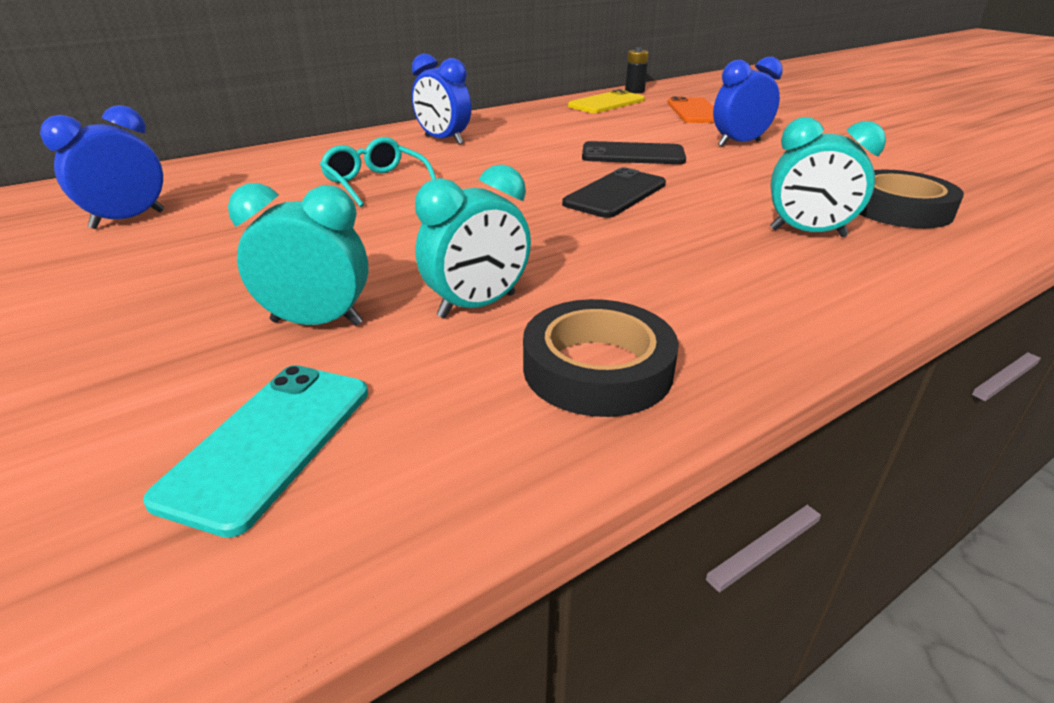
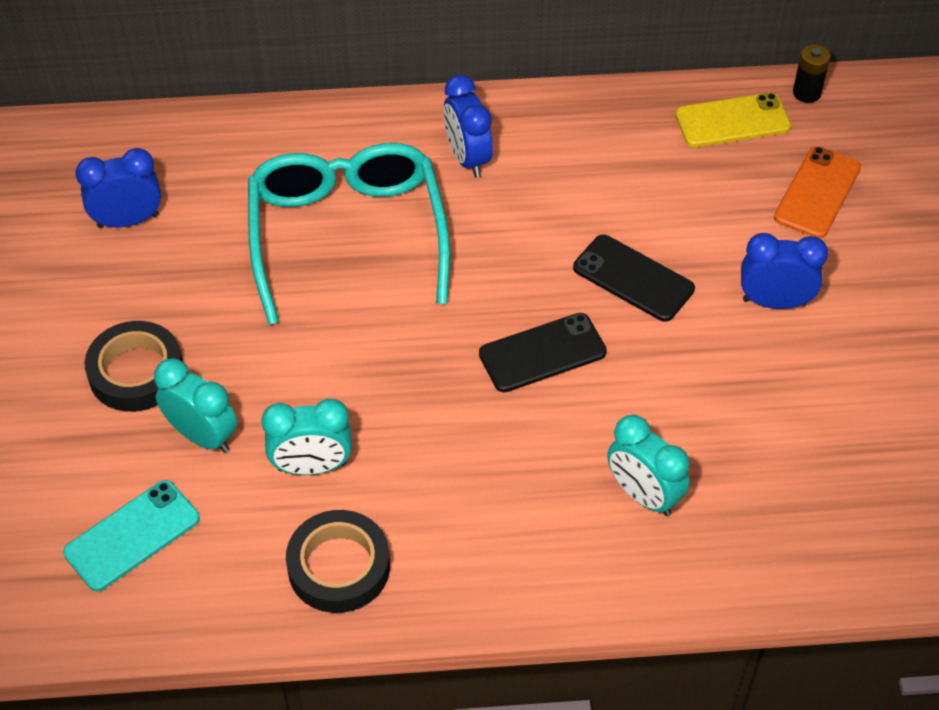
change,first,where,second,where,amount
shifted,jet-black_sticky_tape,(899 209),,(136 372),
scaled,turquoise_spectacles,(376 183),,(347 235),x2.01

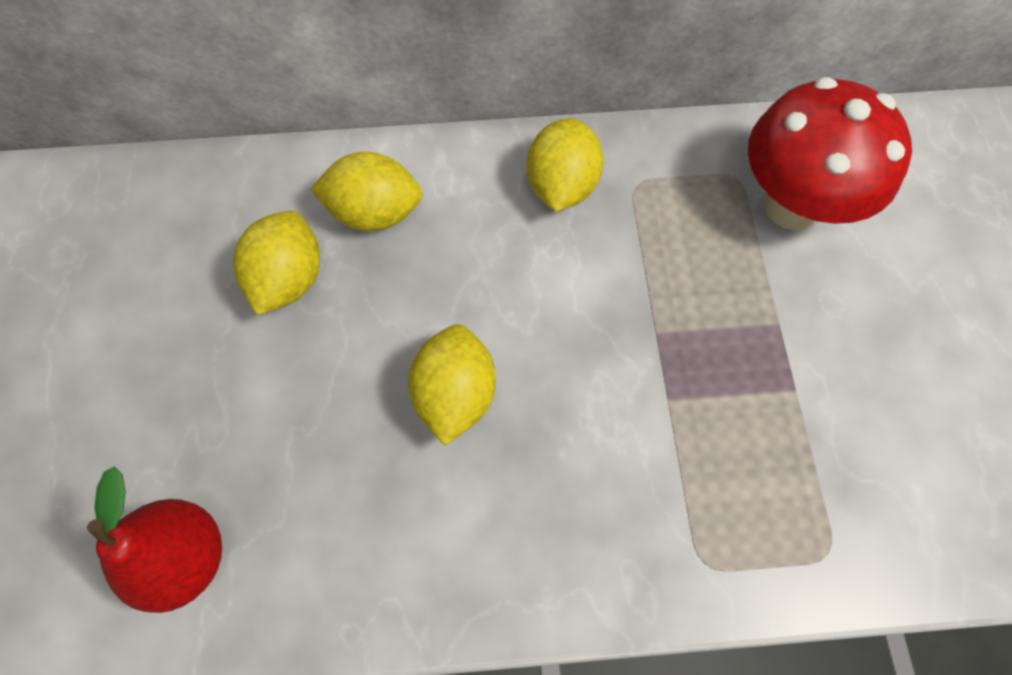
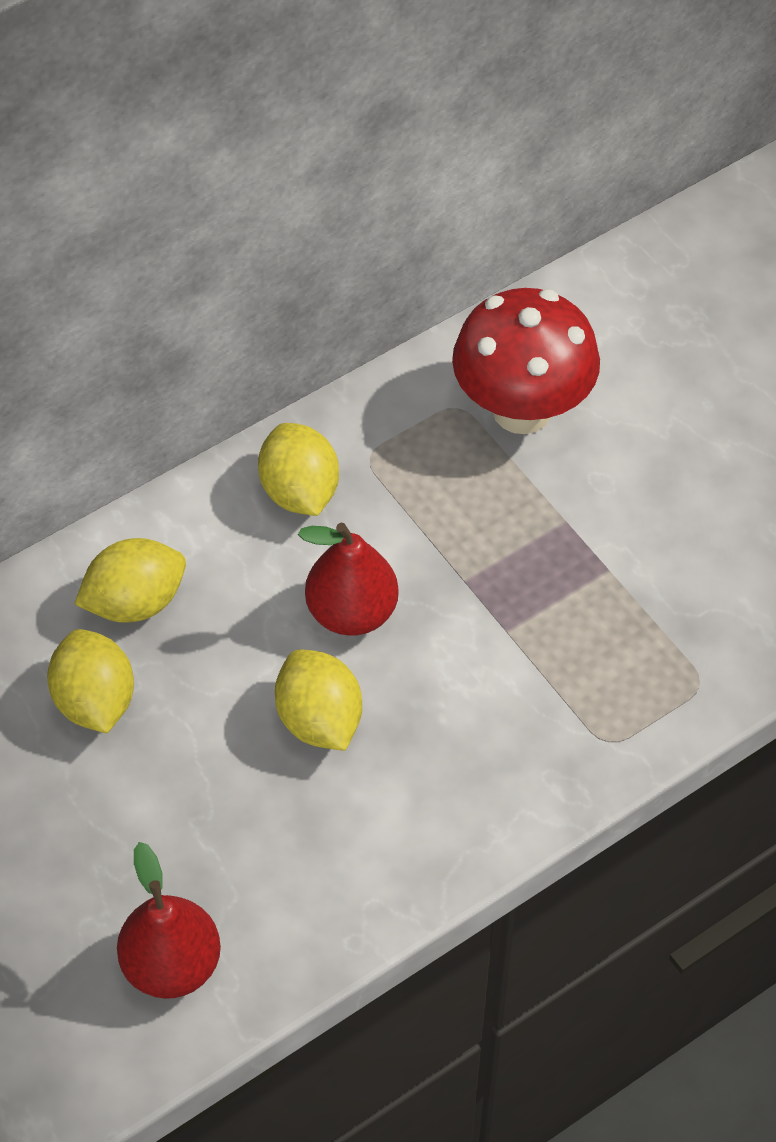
change,first,where,second,where,amount
new,,,crimson_pear_fruit,(352 612),

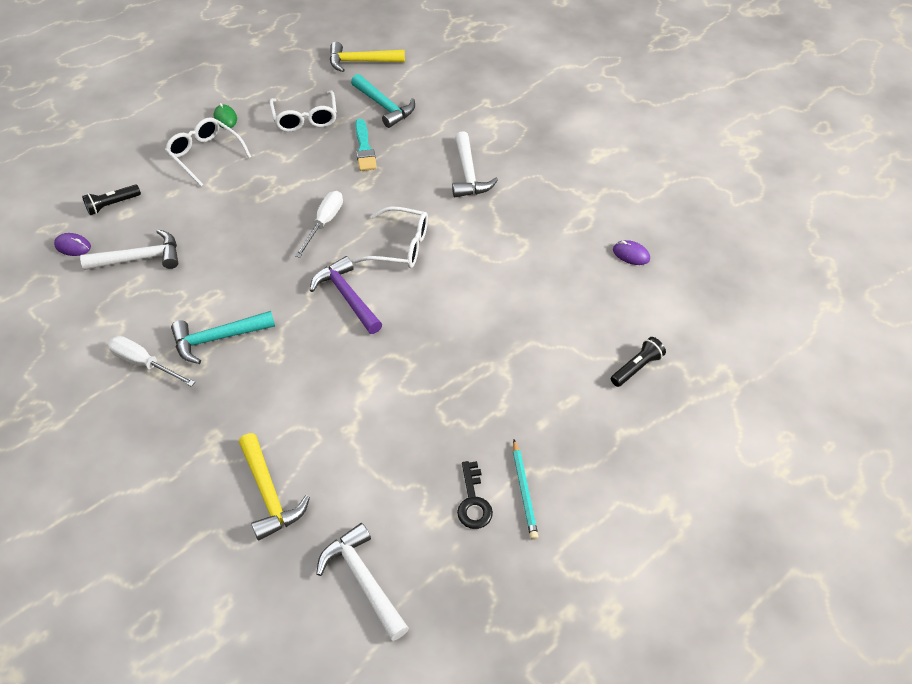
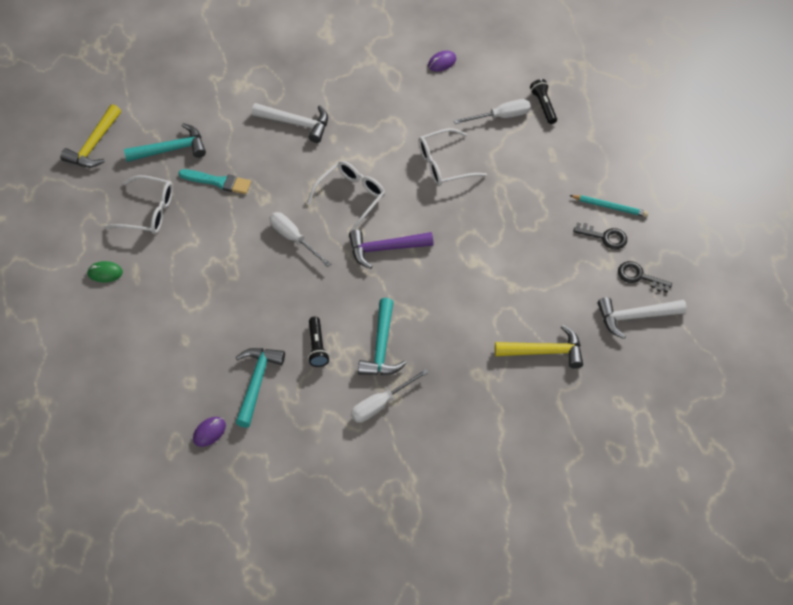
change,first,where,second,where,amount
new,,,pure_white_flat_screwdriver,(501 116),
new,,,jet-black_latchkey,(639 276),
shifted,jet-black_flashlight,(112 205),,(317 347),
shifted,pure_white_spectacles,(205 155),,(444 164),
repainted,pure_white_claw_hammer,(140 258),turquoise_claw_hammer,(256 382),

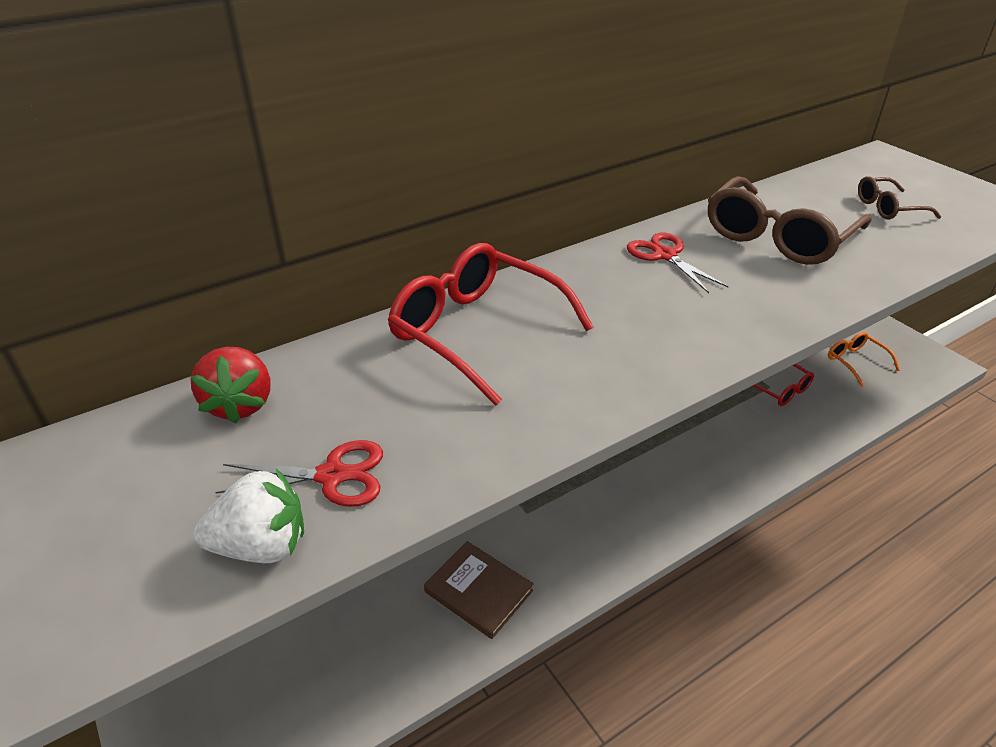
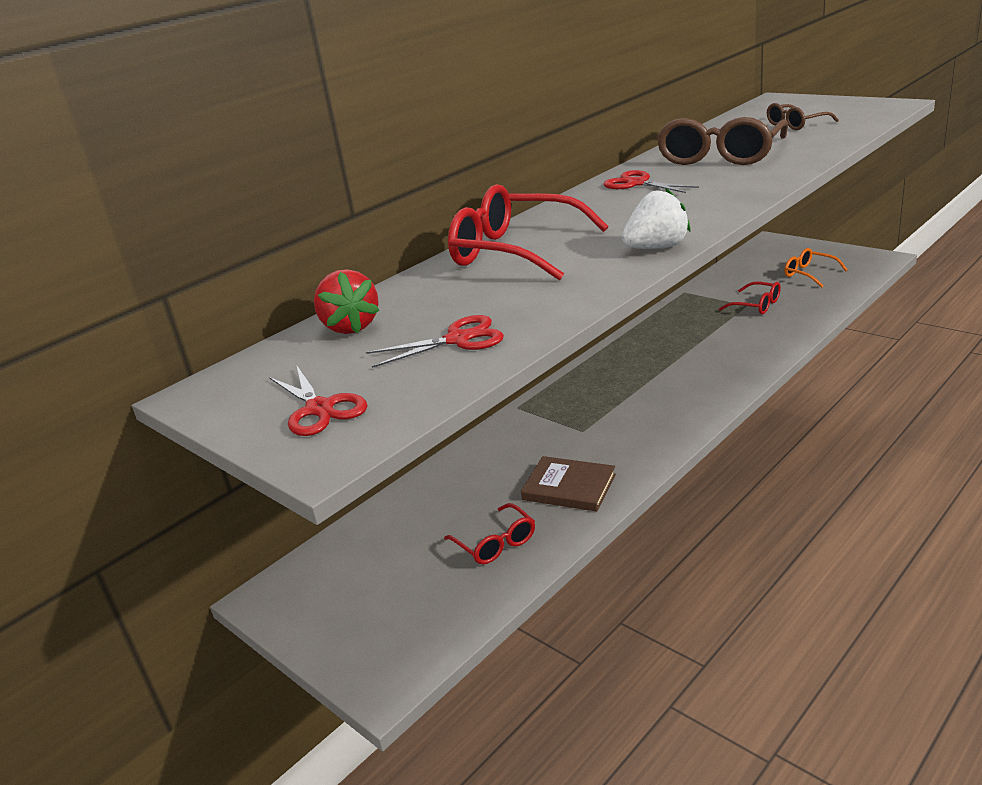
change,first,where,second,where,amount
new,,,crimson_shears,(320 409),
new,,,crimson_spectacles,(495 543),
shifted,pure_white_toy_strawberry,(261 546),,(657 248),

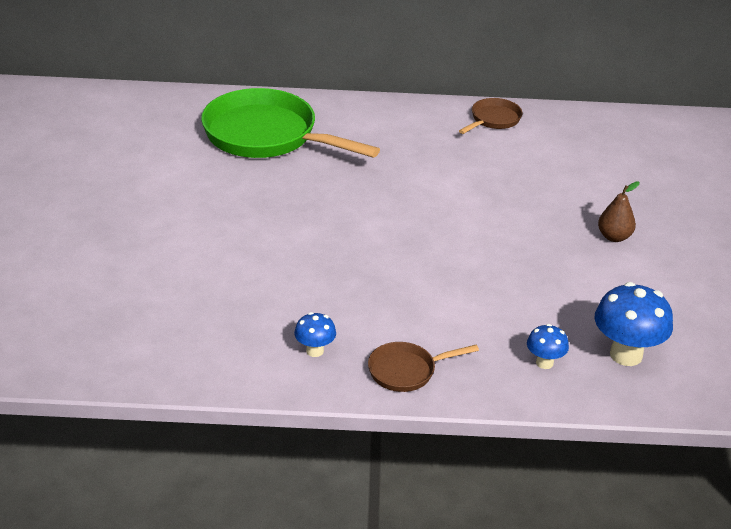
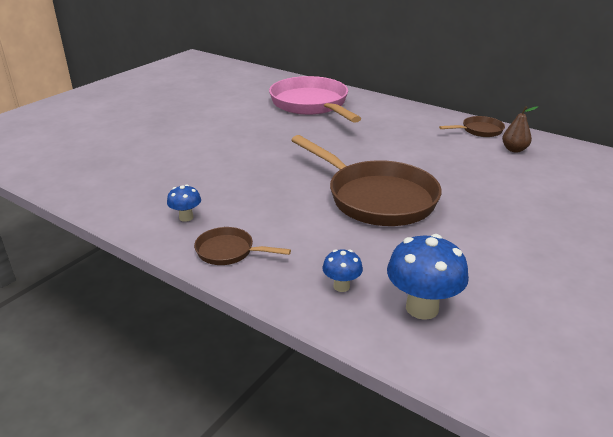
change,first,where,second,where,amount
new,,,russet_pan,(376 198),
shifted,russet_pear_fruit,(614 237),,(514 149),
repainted,emerald_pan,(267 136),pink_pan,(311 104),

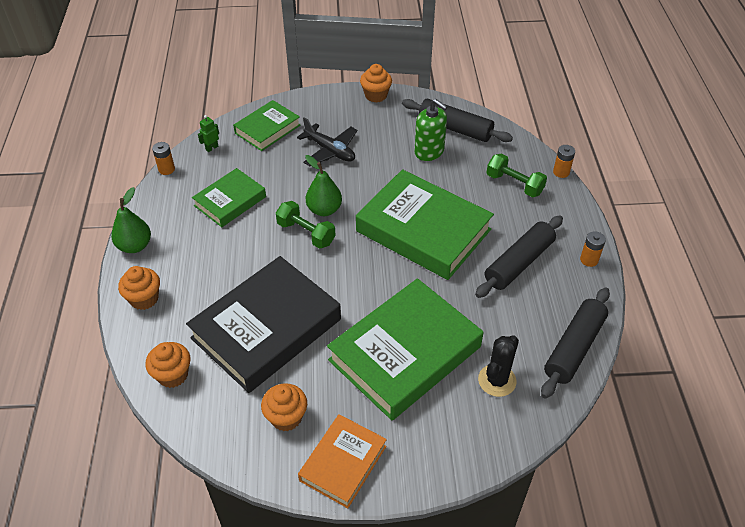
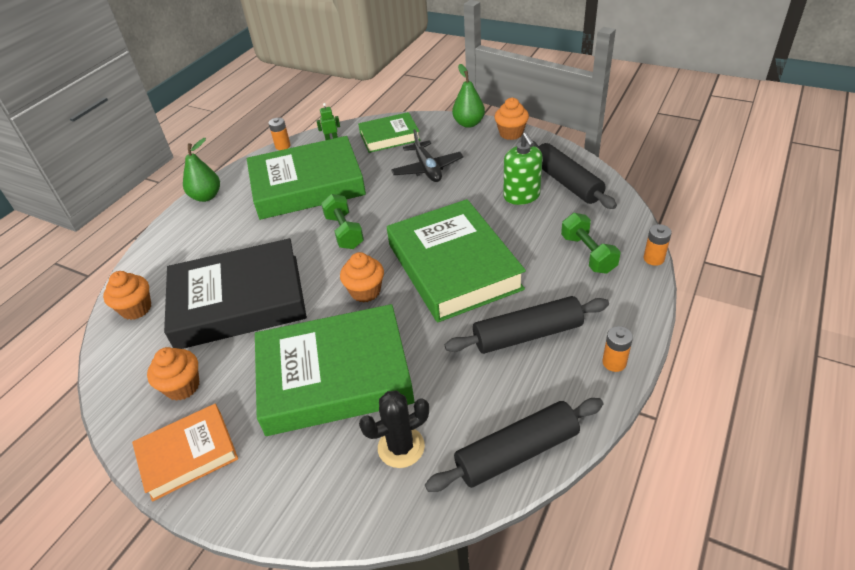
change,first,where,second,where,amount
shifted,orange-coloured_cupcake,(144 299),,(365 291),
shifted,emerald_pear_fruit,(324 210),,(468 123),
scaled,emerald_book,(230 201),,(307 185),x1.82

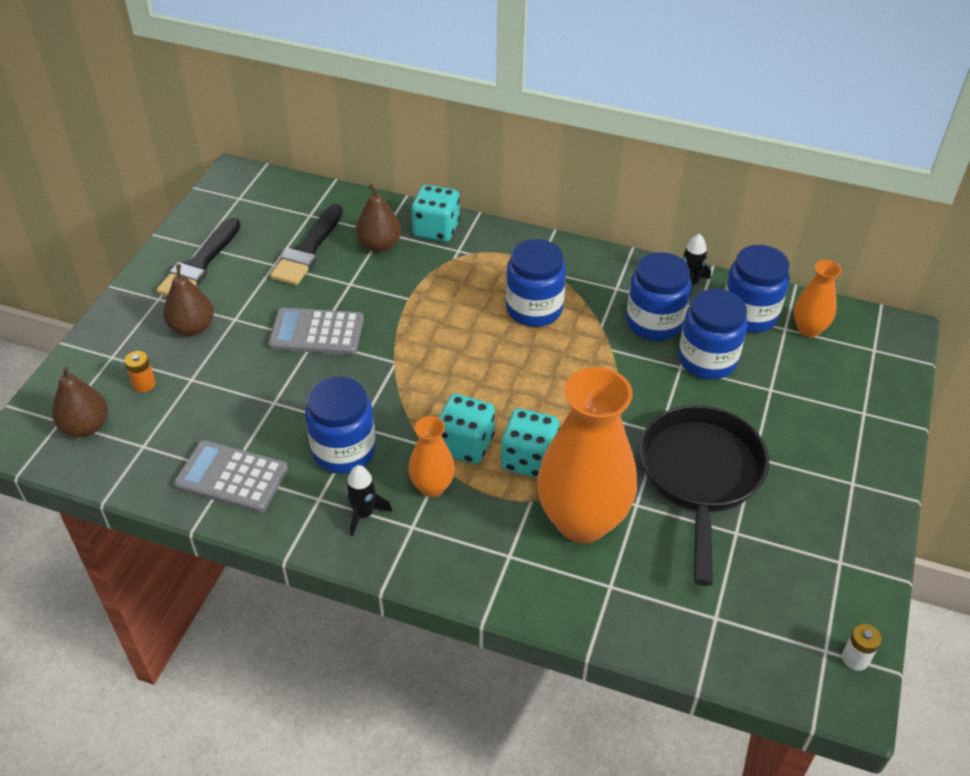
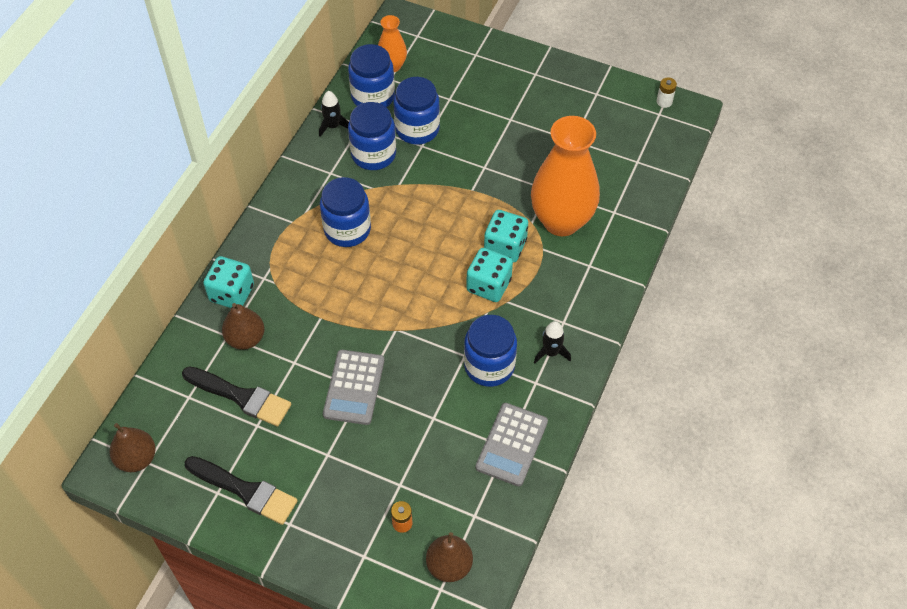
change,first,where,second,where,amount
gone,orange-coloured_flower_vase,(432 487),,,
gone,jet-black_pan,(700 477),,,
shifted,russet_pear_fruit,(192 328),,(137 458),

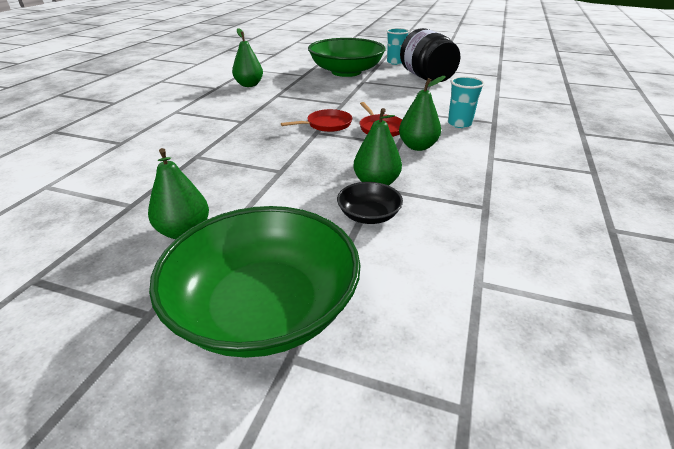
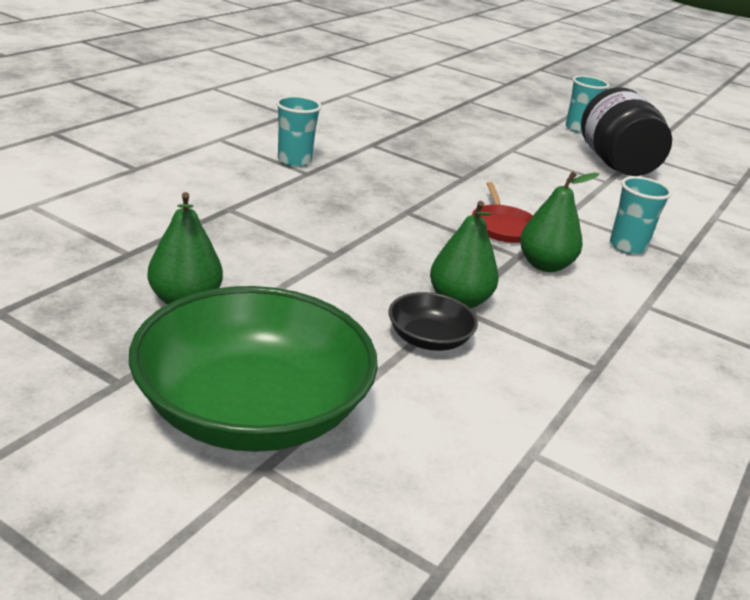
change,first,where,second,where,amount
gone,emerald_pear_fruit,(249 85),,,
gone,crimson_pan,(327 124),,,
gone,emerald_bowl,(346 72),,,
new,,,turquoise_beaker,(294 161),

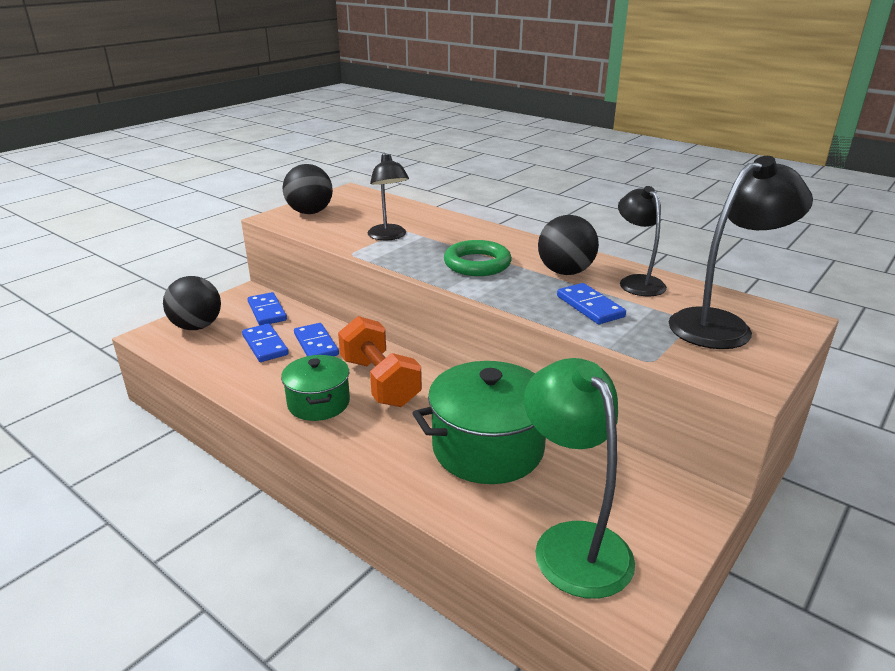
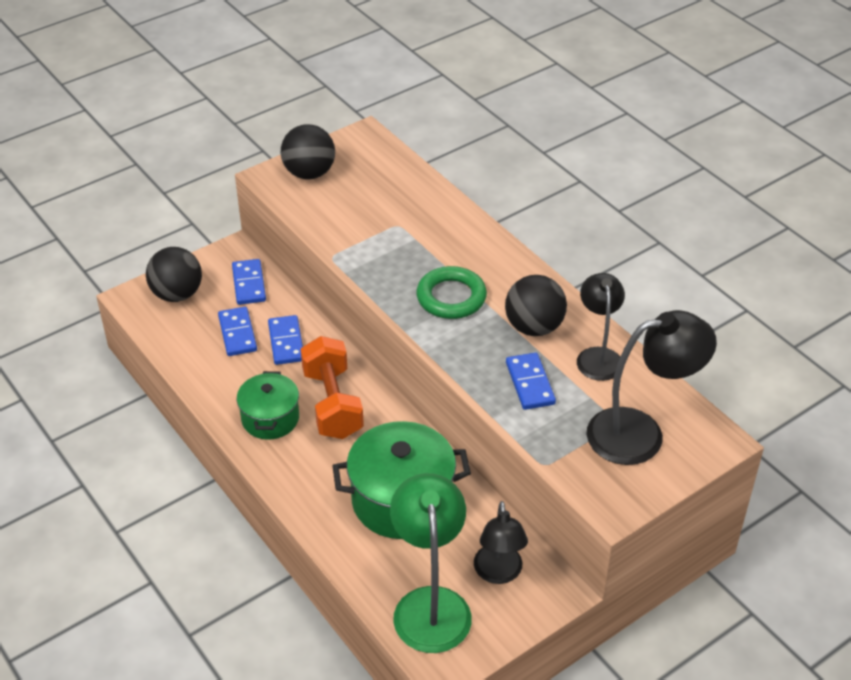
change,first,where,second,where,amount
shifted,jet-black_lamp,(389 236),,(499 573),

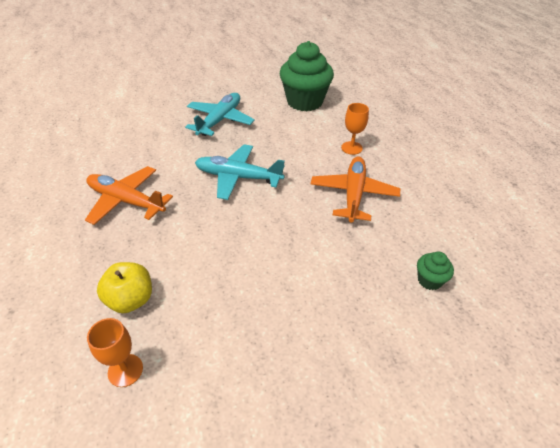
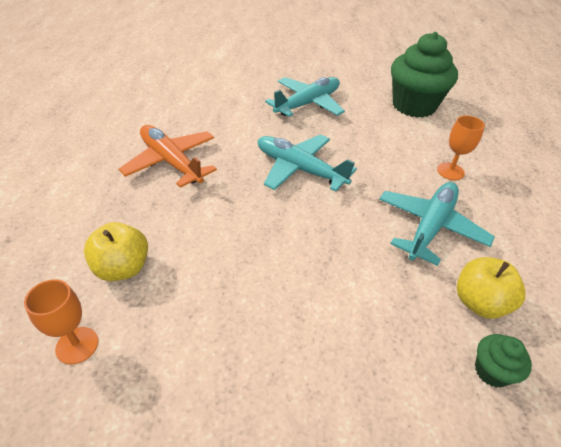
change,first,where,second,where,amount
new,,,golden_toy_apple,(479 302),
repainted,orange-coloured_plane,(353 194),turquoise_plane,(430 227),

